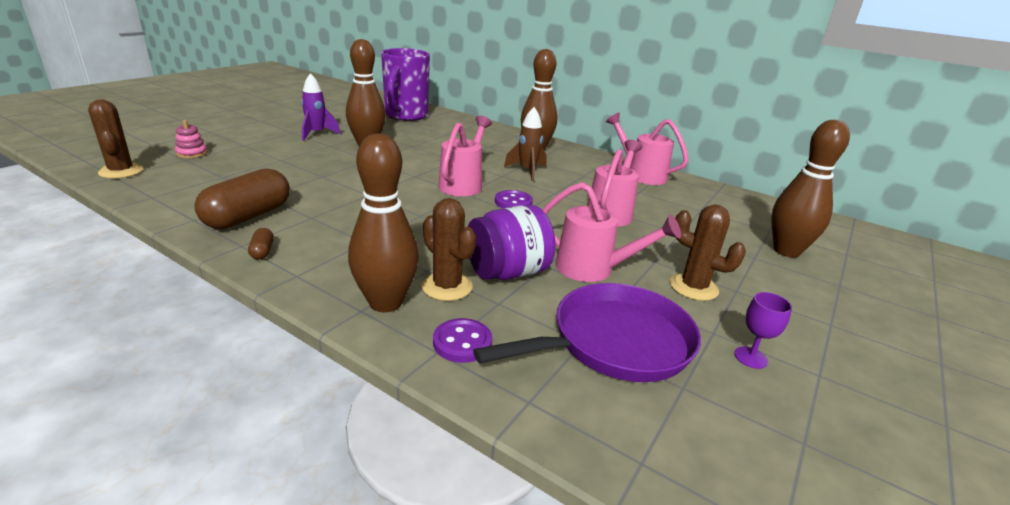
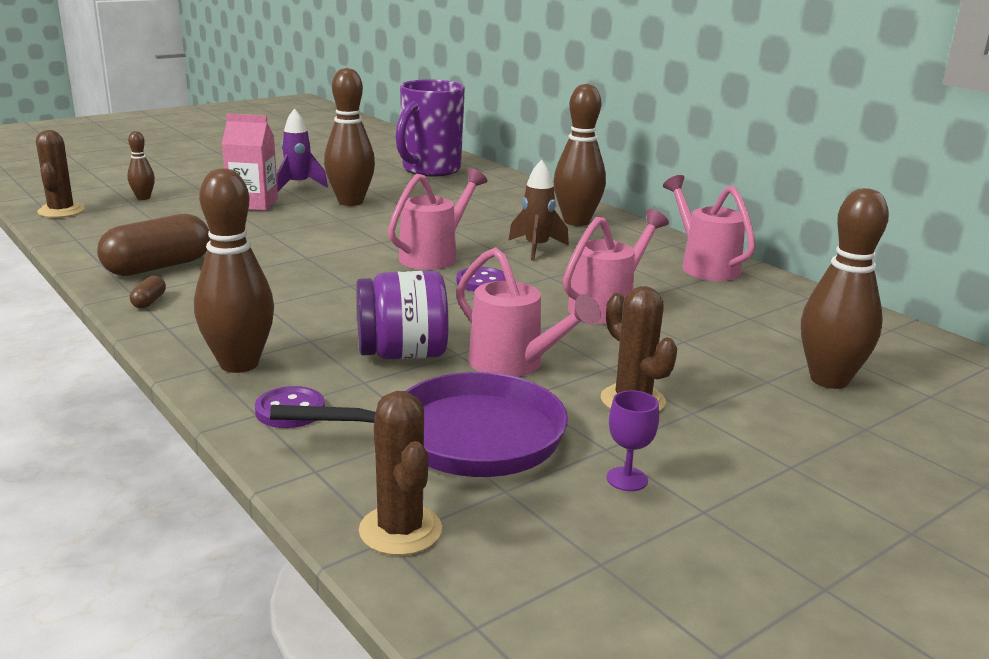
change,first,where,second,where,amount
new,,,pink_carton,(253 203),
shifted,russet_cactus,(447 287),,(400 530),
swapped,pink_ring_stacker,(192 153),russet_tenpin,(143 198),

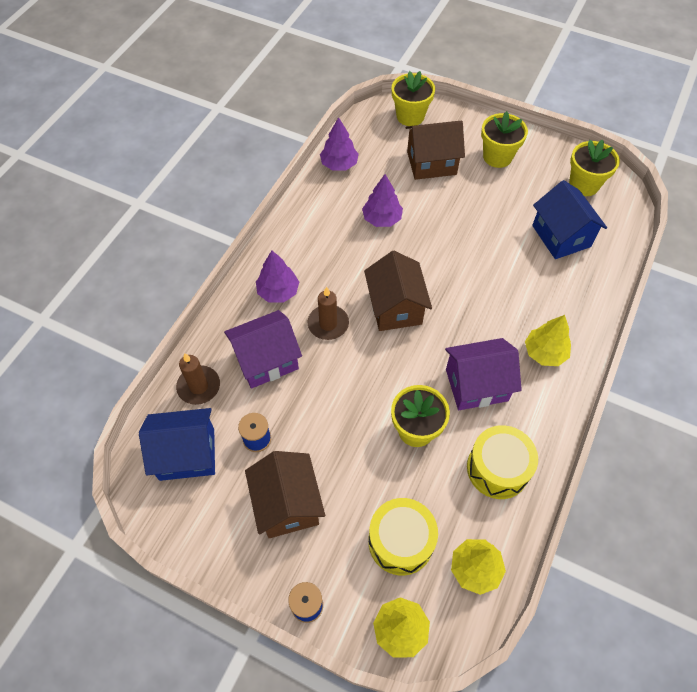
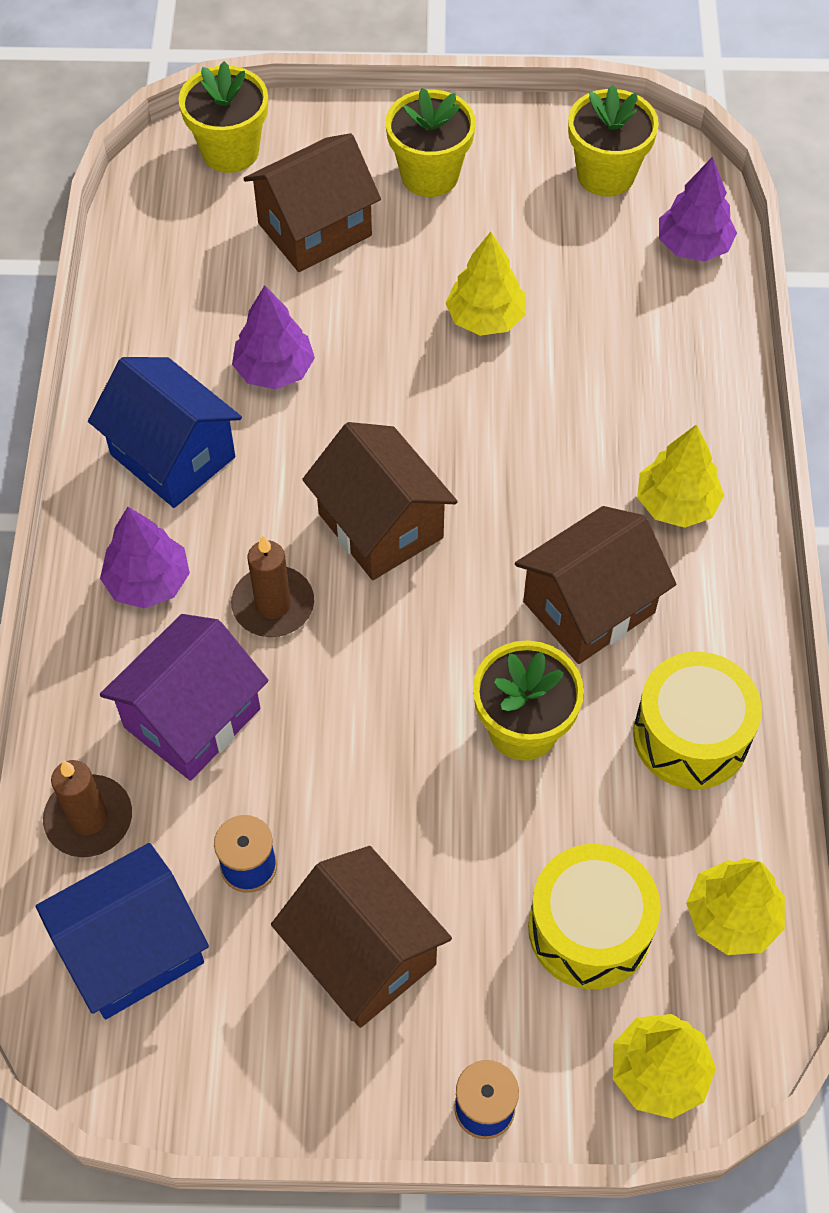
change,first,where,second,where,amount
new,,,golden_tree,(485 318),
shifted,violet_tree,(339 164),,(693 246),
shifted,royal_blue_cottage,(561 236),,(173 456),
repainted,violet_cottage,(476 385),russet_cottage,(589 607),

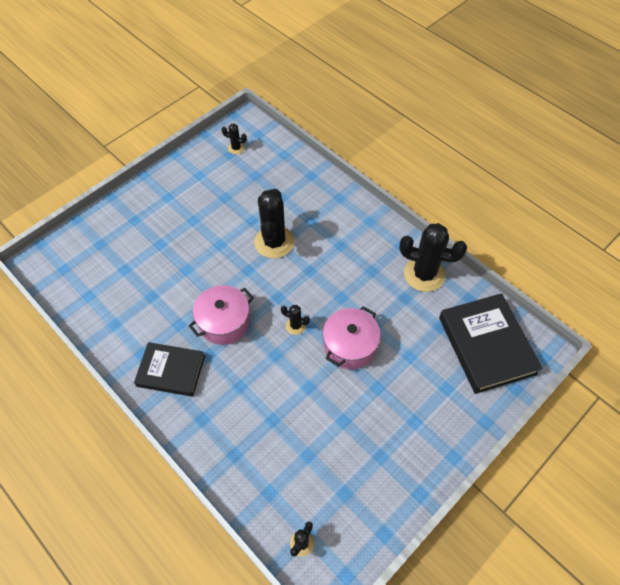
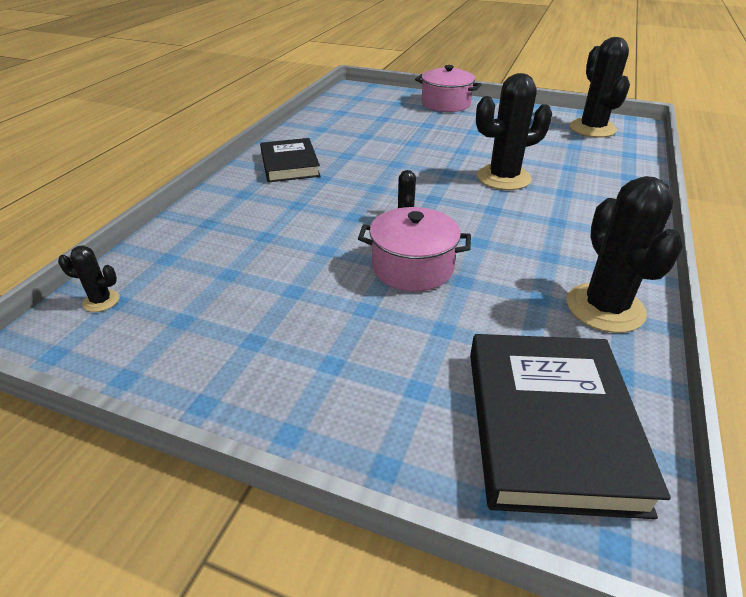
change,first,where,second,where,amount
shifted,pink_pot,(224 322),,(445 104),
rotated,jet-black_book,(486 345),,(549 426),45 degrees counterclockwise
scaled,jet-black_cactus,(236 148),,(592 129),x2.14

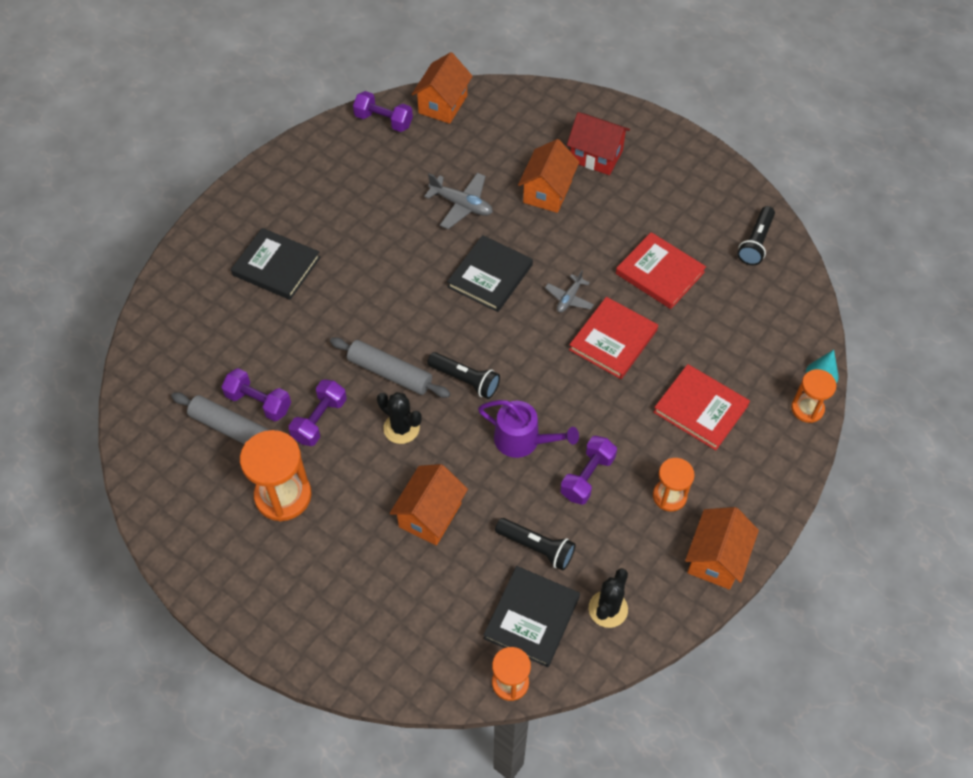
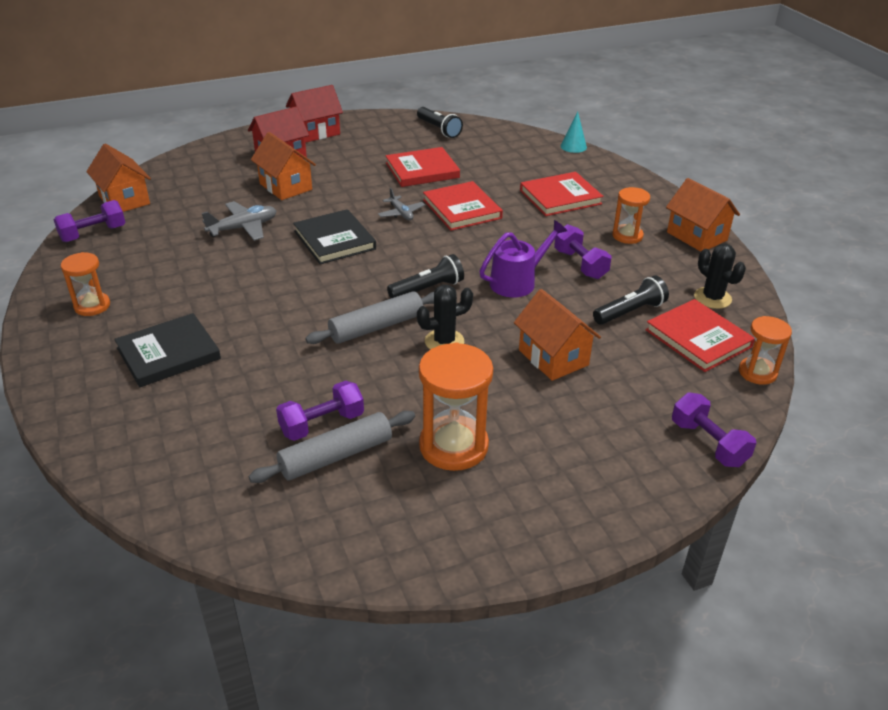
change,first,where,second,where,amount
new,,,crimson_cottage,(316 132),
shifted,violet_free_weight,(319 420),,(708 443),
shifted,orange-coloured_sand_timer,(807 409),,(92 306),
repainted,jet-black_book,(531 617),crimson_book,(698 338),

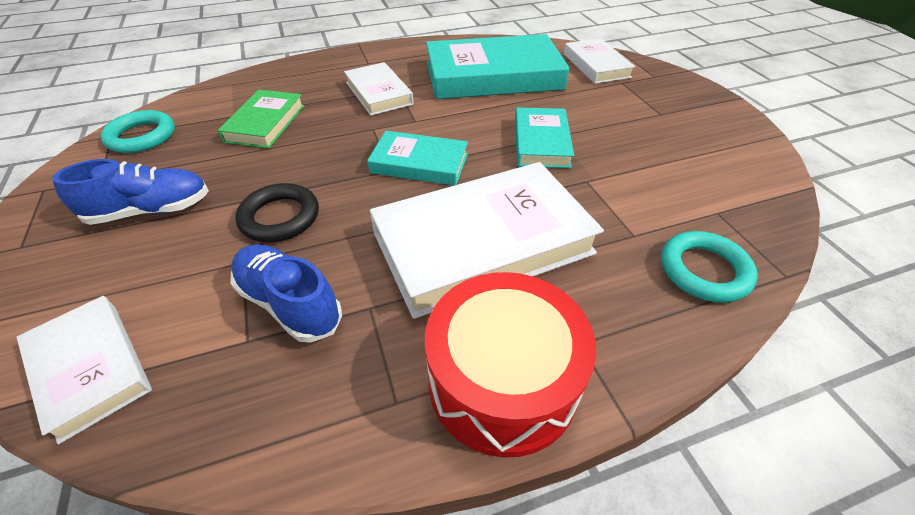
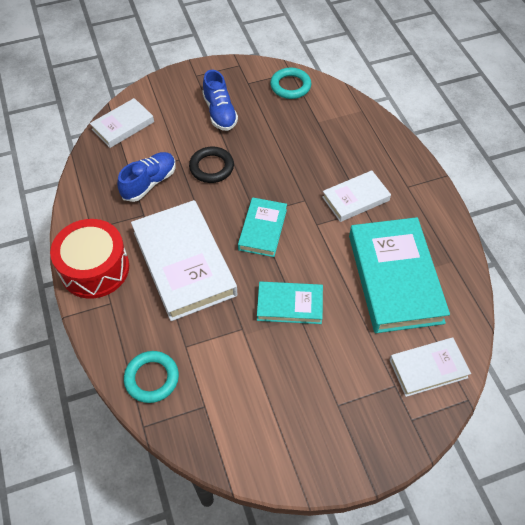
change,first,where,second,where,amount
gone,emerald_book,(265 123),,,

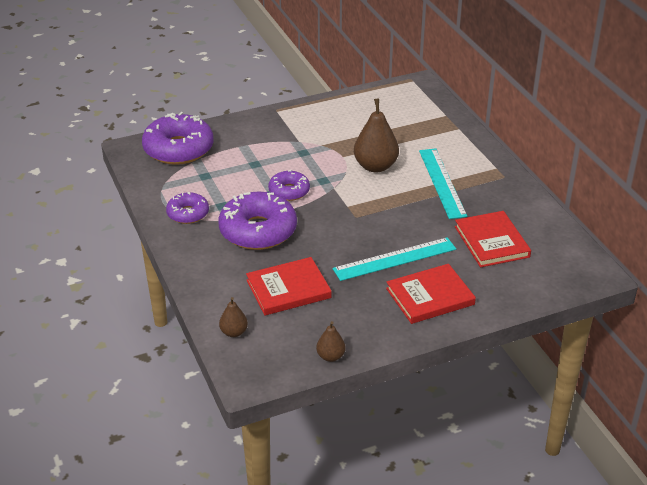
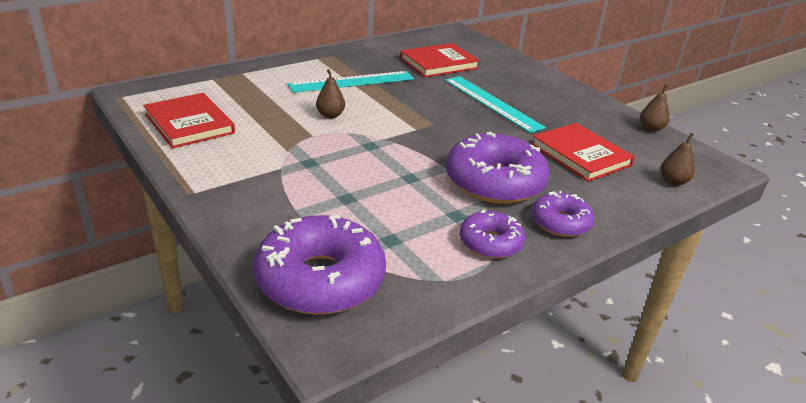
change,first,where,second,where,amount
shifted,violet_doughnut,(289 191),,(560 222),
shifted,crimson_book,(430 297),,(189 123),
scaled,russet_pear_fruit,(375 166),,(330 115),x0.53

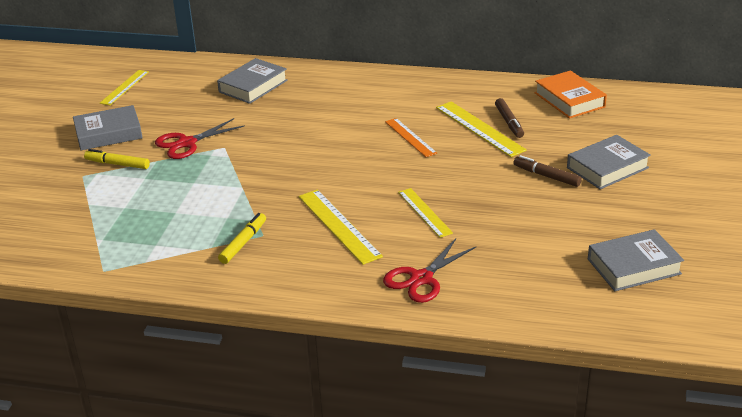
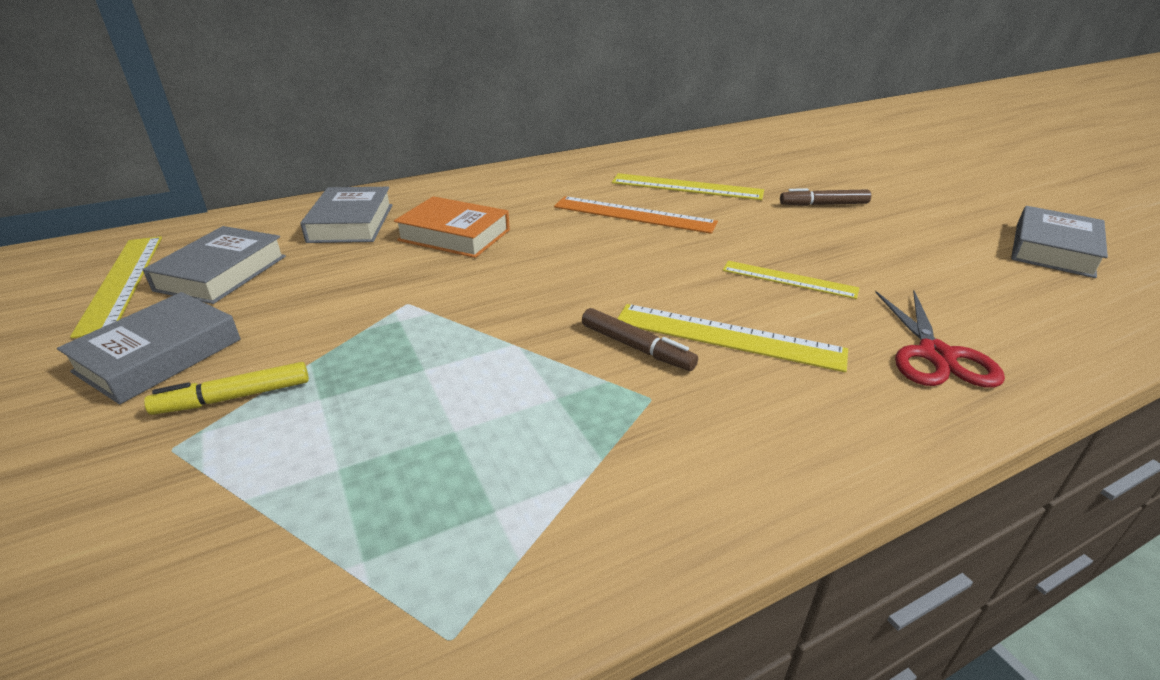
change,first,where,second,where,amount
gone,crimson_shears,(187 143),,,
gone,golden_marker,(243 243),,,
shifted,russet_marker,(509 122),,(636 347),
shifted,orange-coloured_book,(569 100),,(454 235),
shifted,grey_book,(607 168),,(221 273),
scaled,golden_ruler,(124 87),,(122 282),x1.51
scaled,orange-coloured_ruler,(410 137),,(633 215),x1.51

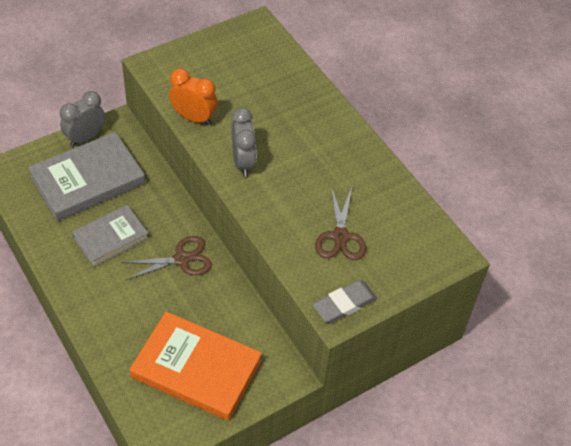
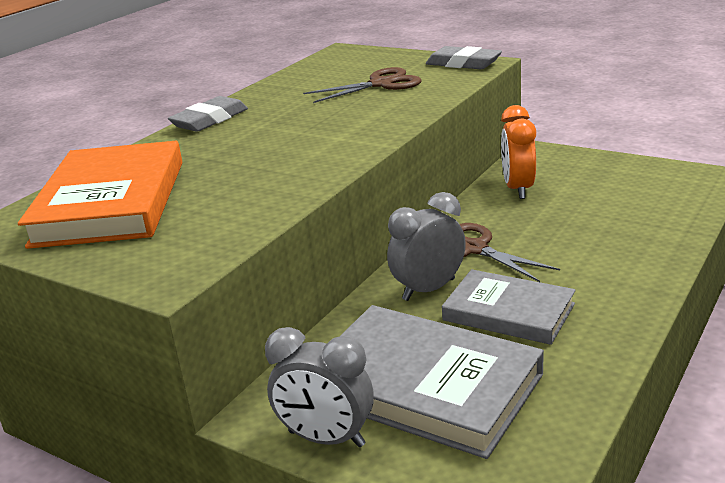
change,first,where,second,where,amount
new,,,grey_pencil_eraser,(210 120),
shifted,orange-coloured_book,(196 369),,(111 202),
shifted,orange-coloured_alarm_clock,(194 118),,(518 189),
shifted,grey_alarm_clock,(243 162),,(428 289),

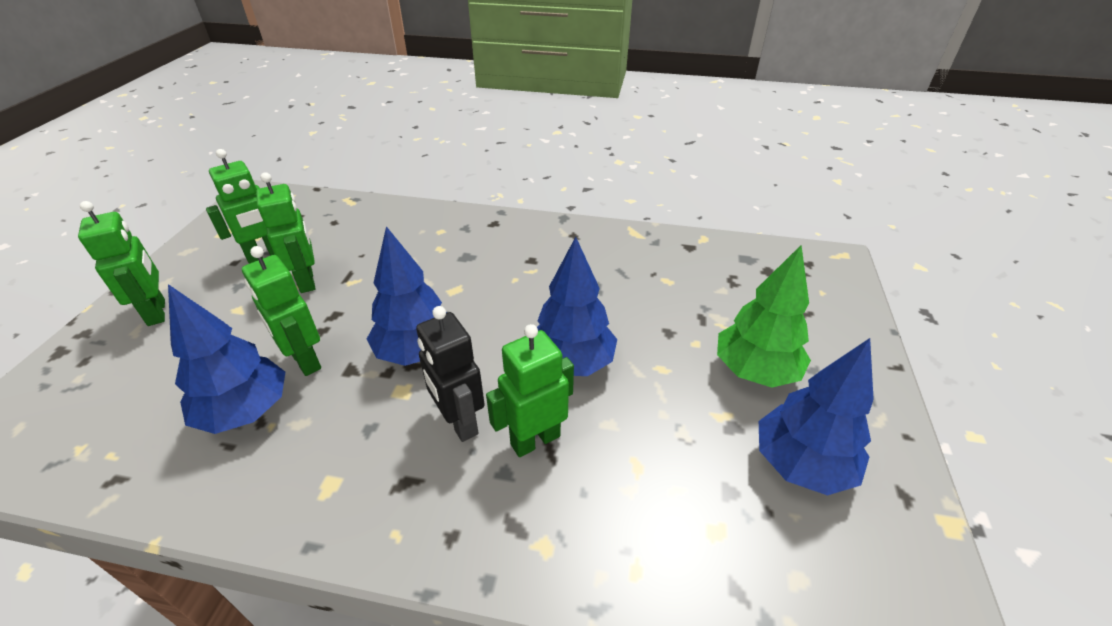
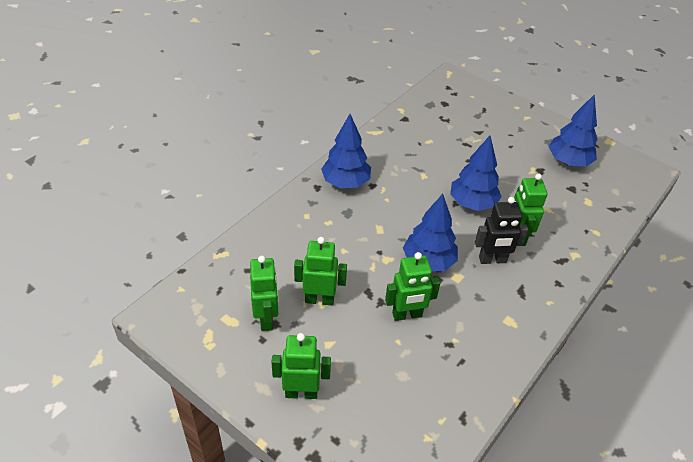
change,first,where,second,where,amount
gone,emerald_tree,(755 371),,,
shifted,royal_blue_tree,(246 412),,(346 182),

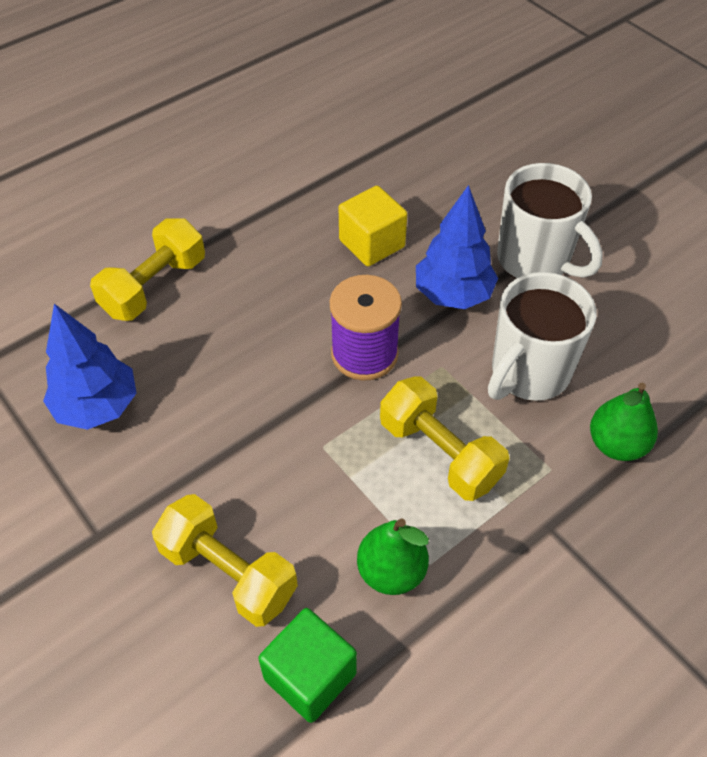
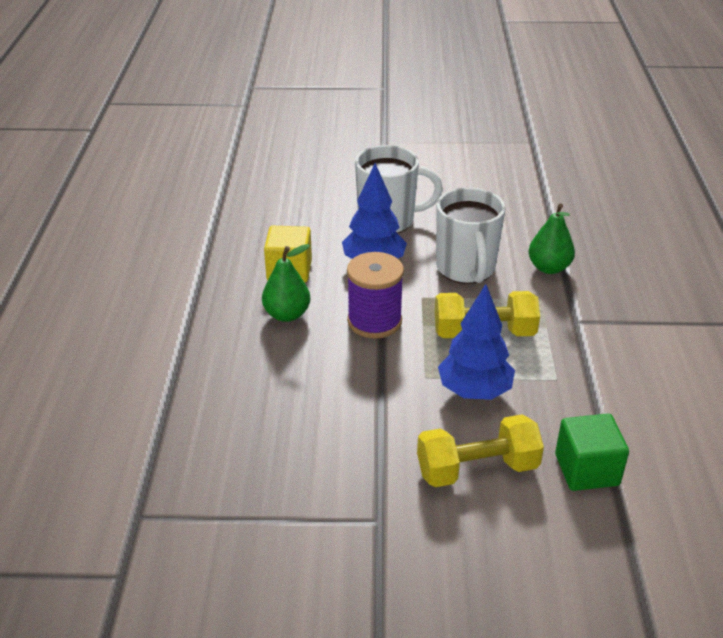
change,first,where,second,where,amount
gone,golden_free_weight,(154 286),,,
shifted,royal_blue_tree,(97 407),,(474 391),
shifted,emerald_pear_fruit,(391 572),,(287 314),

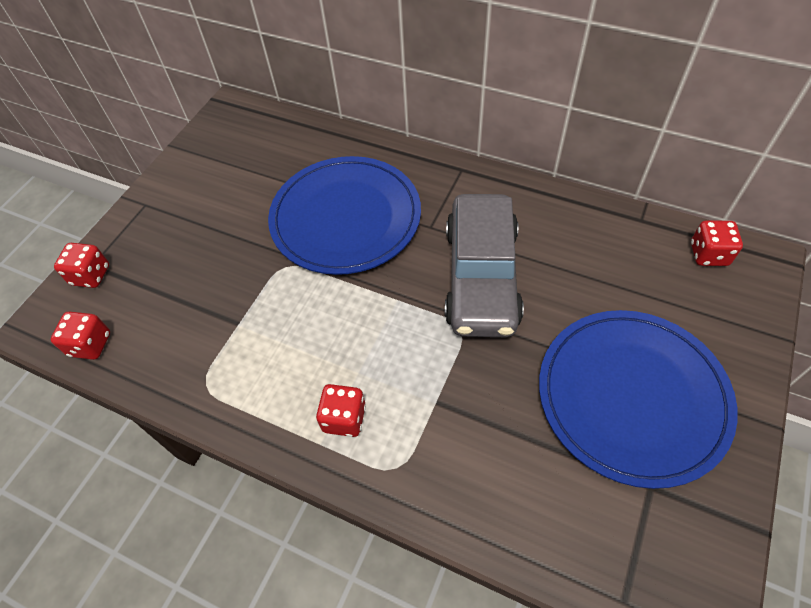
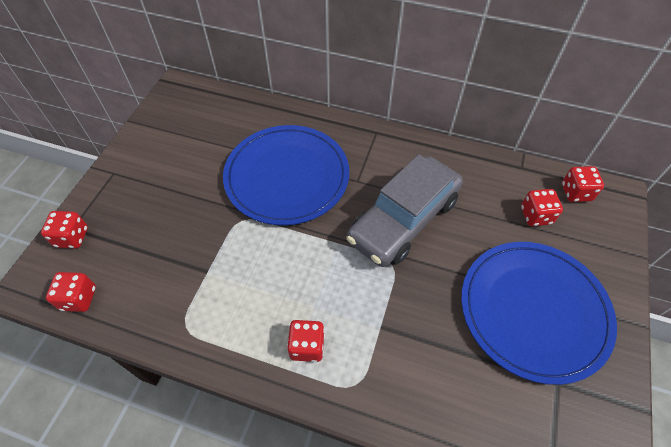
change,first,where,second,where,amount
new,,,crimson_die,(536 215),
rotated,grey_toy_car,(481 276),,(403 220),45 degrees clockwise

